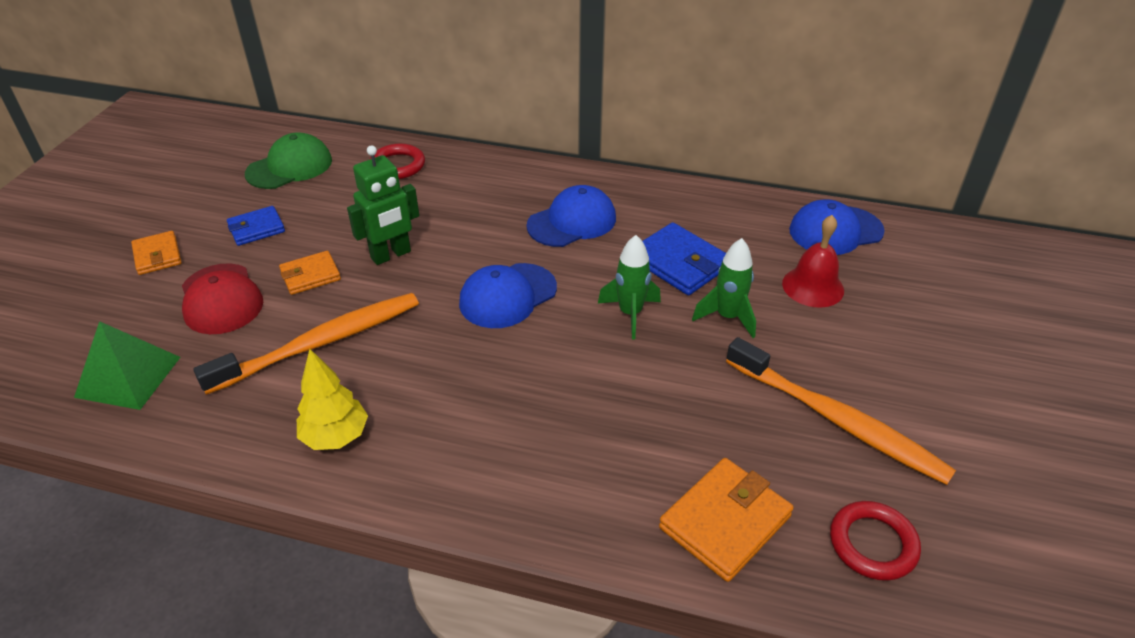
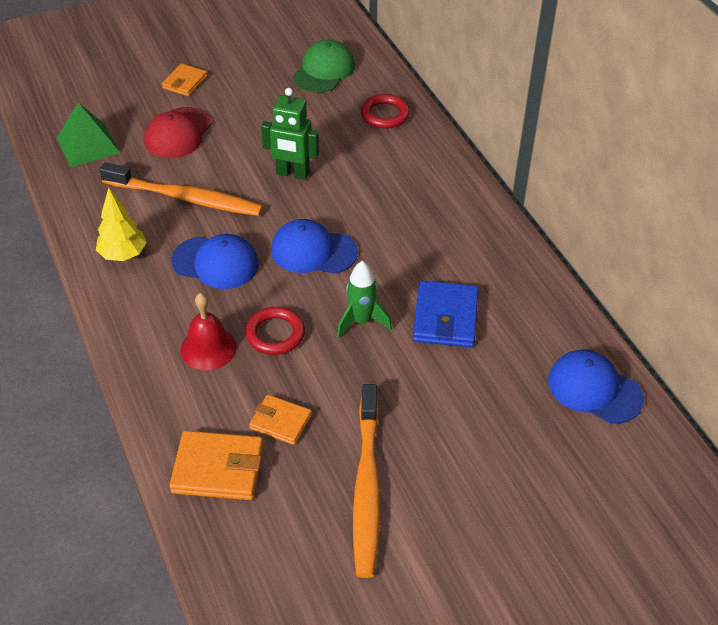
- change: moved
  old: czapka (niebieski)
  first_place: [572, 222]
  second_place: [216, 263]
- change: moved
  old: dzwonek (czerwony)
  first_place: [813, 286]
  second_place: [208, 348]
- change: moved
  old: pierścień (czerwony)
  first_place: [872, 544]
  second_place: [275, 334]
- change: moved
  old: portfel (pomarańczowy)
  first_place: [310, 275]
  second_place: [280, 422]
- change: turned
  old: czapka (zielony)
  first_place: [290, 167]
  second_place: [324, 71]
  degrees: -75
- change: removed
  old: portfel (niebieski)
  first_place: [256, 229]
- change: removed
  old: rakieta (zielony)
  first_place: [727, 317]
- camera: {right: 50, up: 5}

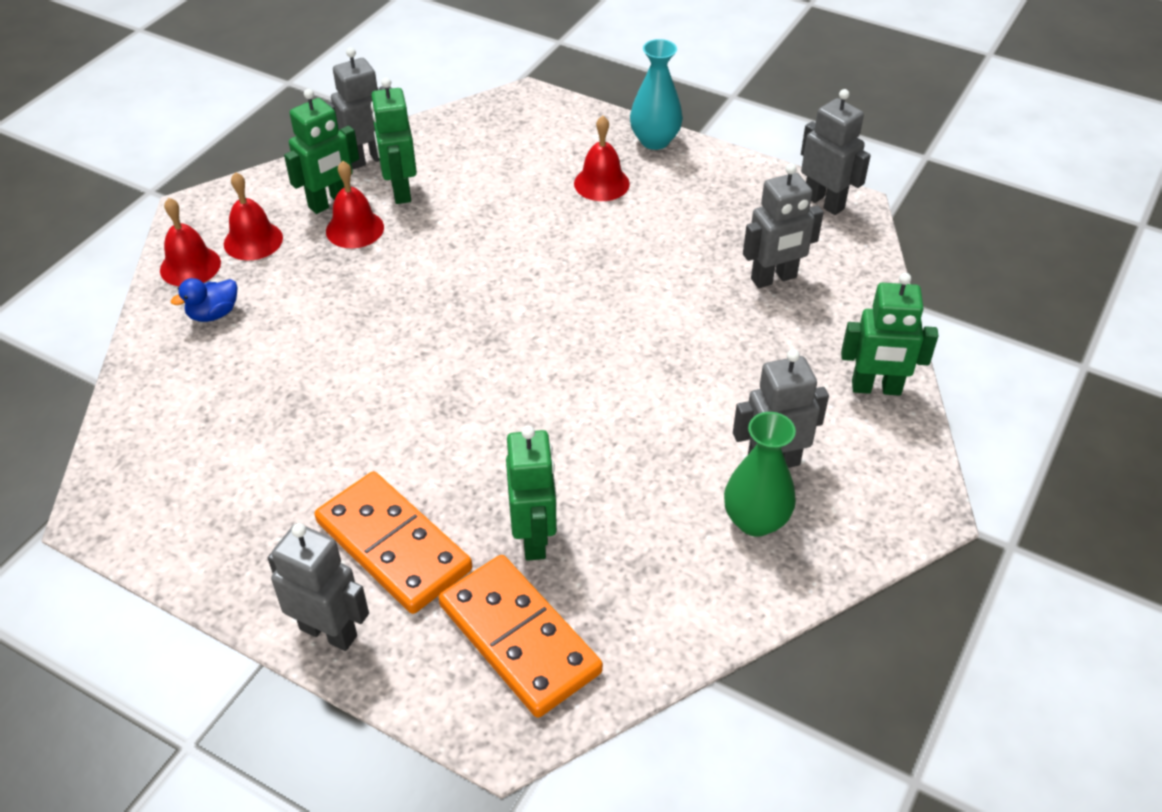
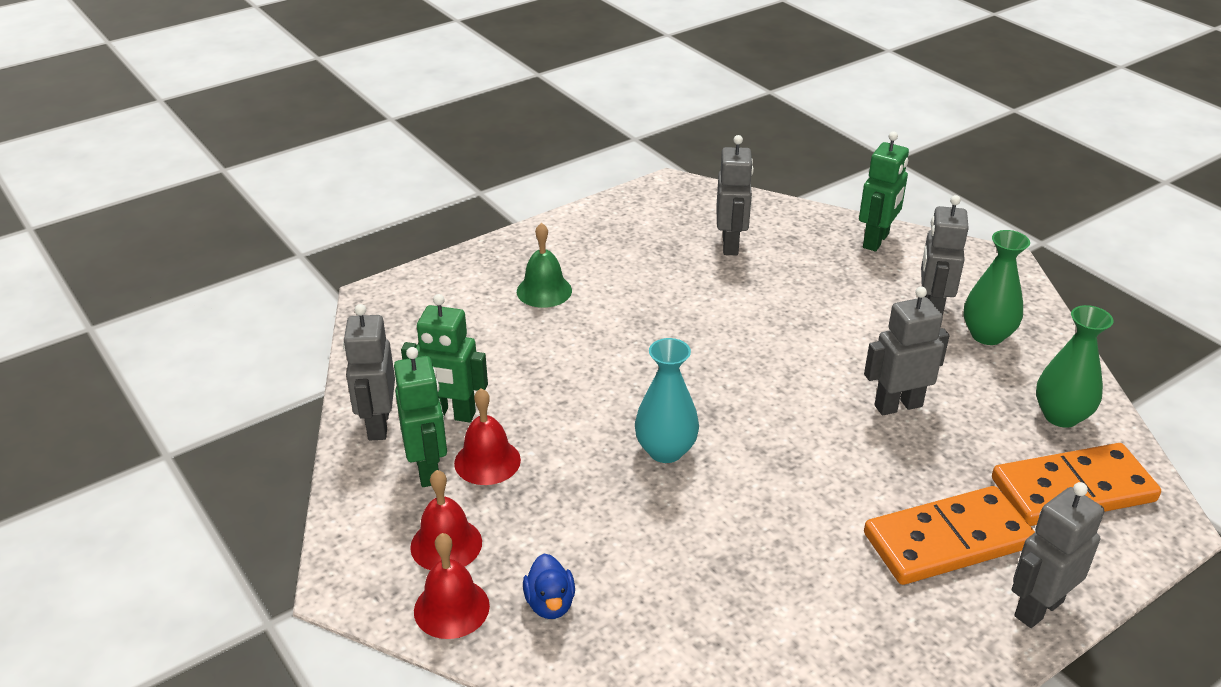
- change: recoloured
  old: dzwonek (czerwony)
  new: dzwonek (zielony)
  first_place: [601, 183]
  second_place: [544, 291]
- change: moved
  old: wazon (turkusowy)
  first_place: [654, 141]
  second_place: [665, 450]
- change: moved
  old: robot (szary)
  first_place: [824, 202]
  second_place: [898, 405]
- change: added
  new: wazon (zielony)
  second_place: [1061, 416]
- change: removed
  old: robot (zielony)
  first_place: [534, 538]
- camera: {right: -65, up: -10}

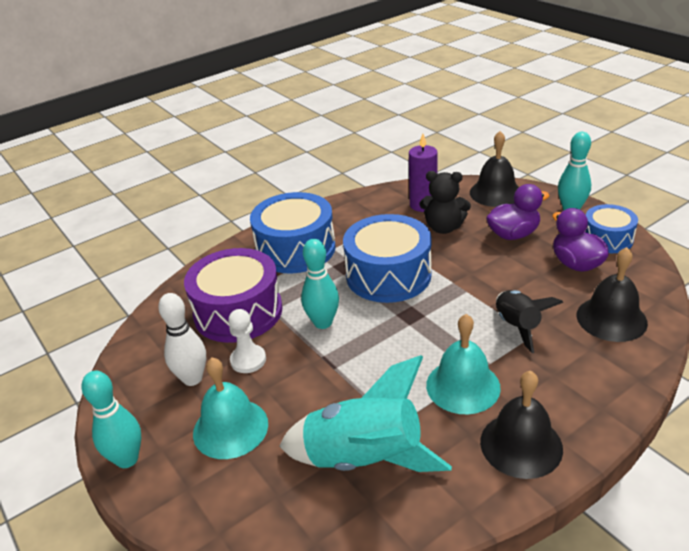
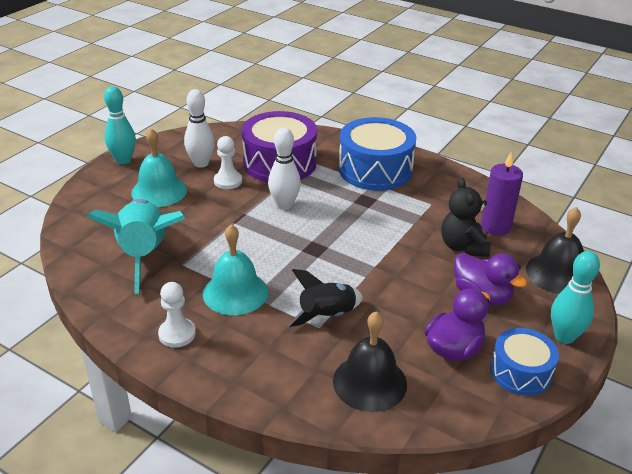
- change: replaced
  old: dzwonek (czarny)
  new: pionek (biały)
  first_place: [521, 445]
  second_place: [177, 334]
- change: recoloured
  old: kręgiel (turkusowy)
  new: kręgiel (biały)
  first_place: [323, 322]
  second_place: [284, 205]
- change: removed
  old: bęben (niebieski)
  first_place: [388, 275]
- camera: {right: 65, up: 0}

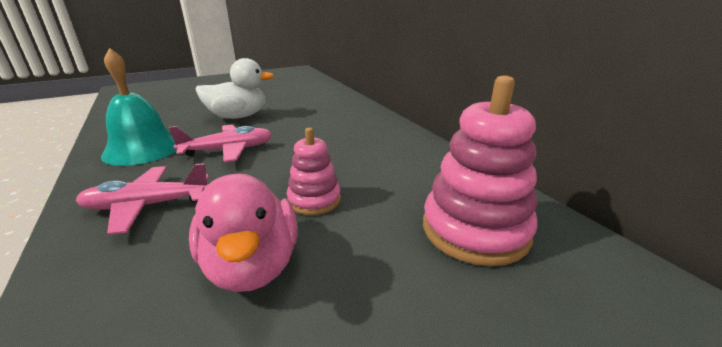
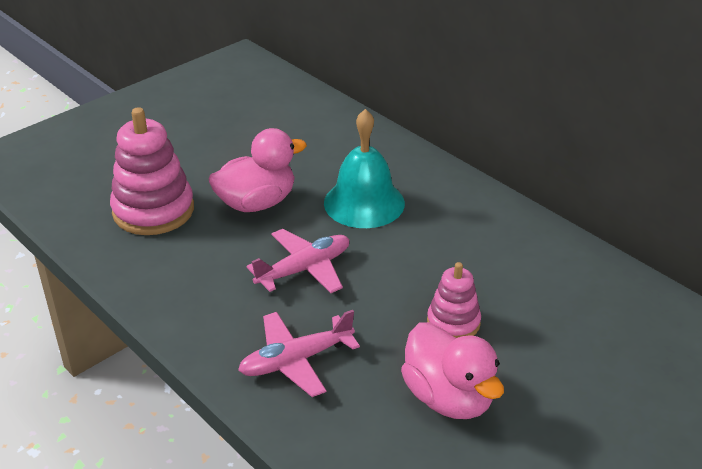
- change: moved
  old: zabawka nakładanka (różowy)
  first_place: [475, 230]
  second_place: [153, 210]
- change: recoloured
  old: kaczka (biały)
  new: kaczka (różowy)
  first_place: [238, 117]
  second_place: [257, 203]
- change: moved
  old: dzwonek (turkusowy)
  first_place: [143, 149]
  second_place: [364, 203]
- camera: {right: -15, up: 10}

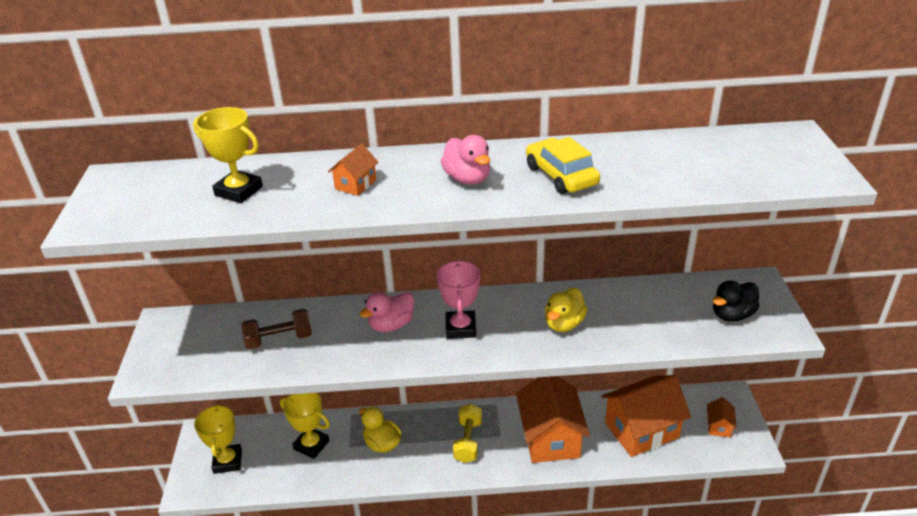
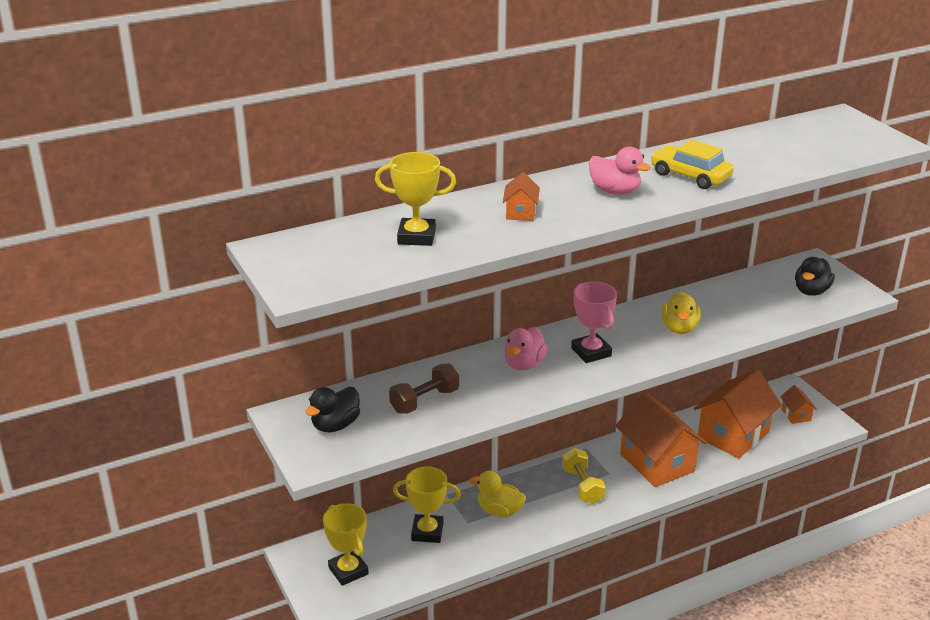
- change: added
  new: kaczka (czarny)
  second_place: [335, 425]
- camera: {right: -25, up: -5}

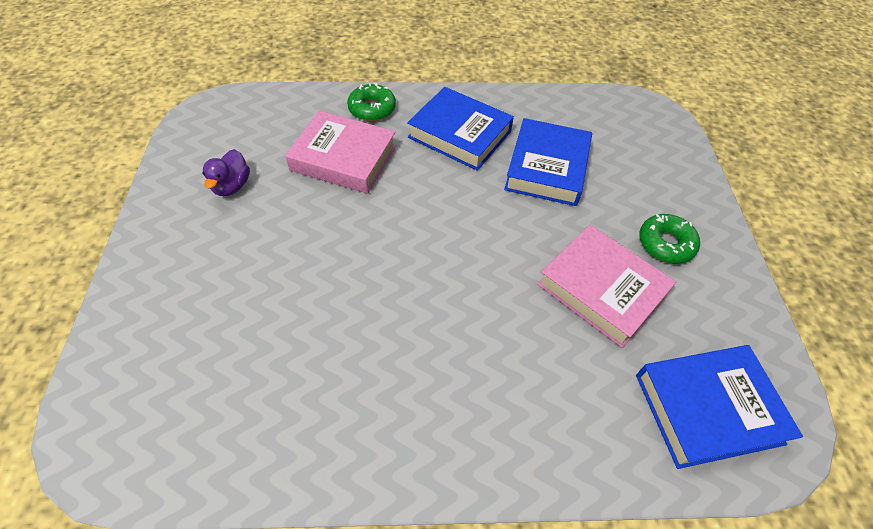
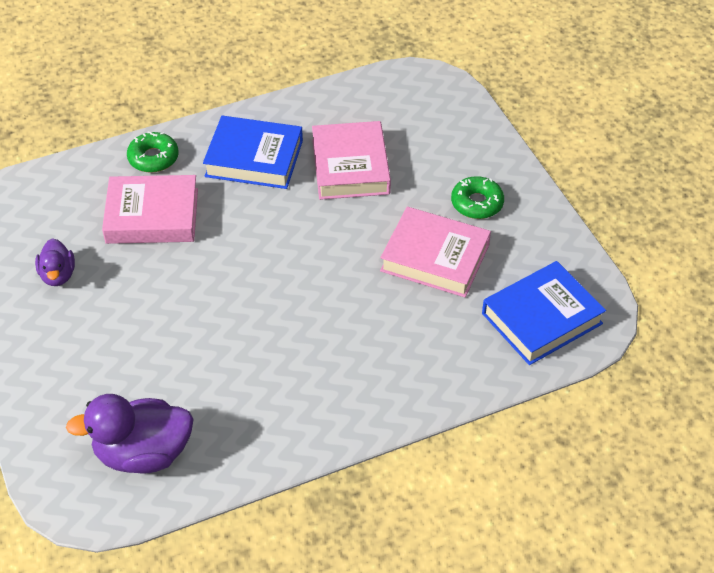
- change: added
  new: kaczka (fioletowy)
  second_place: [143, 453]
- change: recoloured
  old: książka (niebieski)
  new: książka (różowy)
  first_place: [547, 168]
  second_place: [350, 166]
- camera: {right: -20, up: -5}

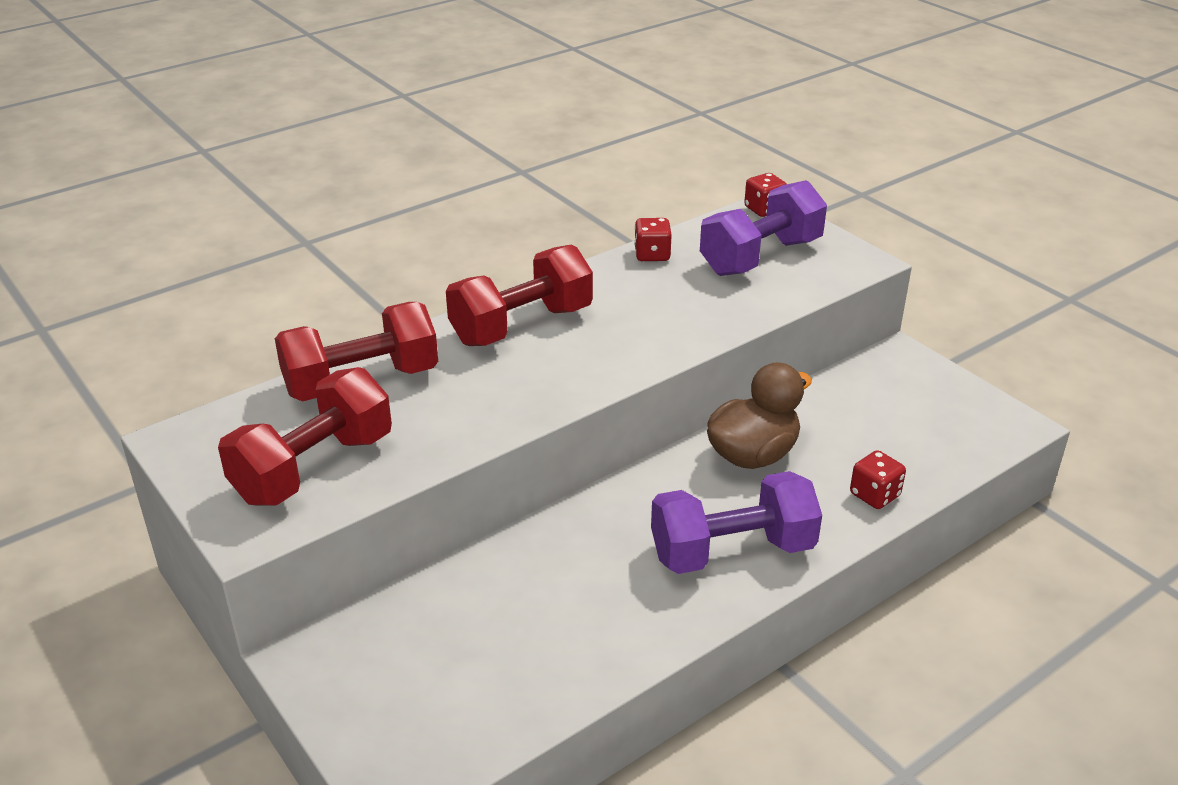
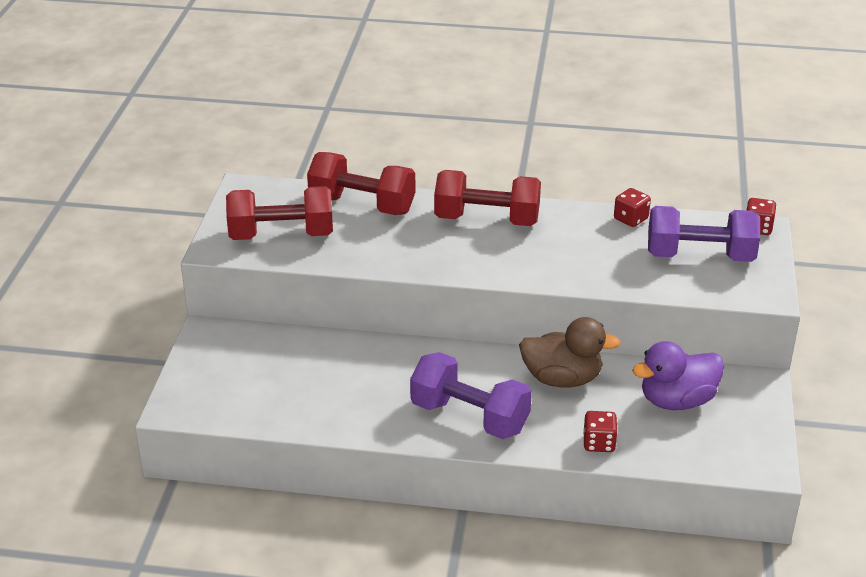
- change: added
  new: kaczka (fioletowy)
  second_place: [677, 401]
- camera: {right: 45, up: 0}

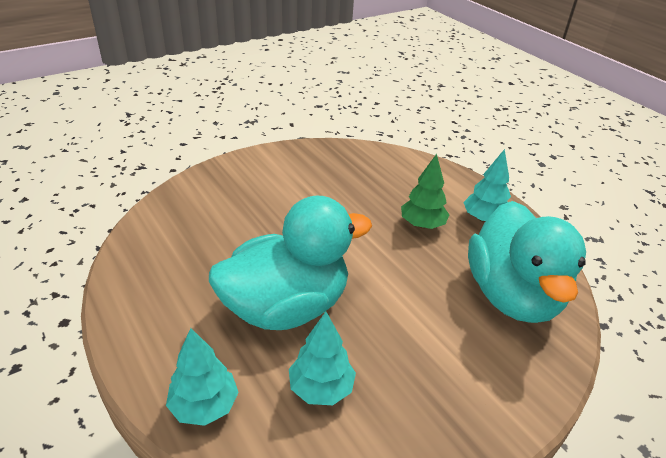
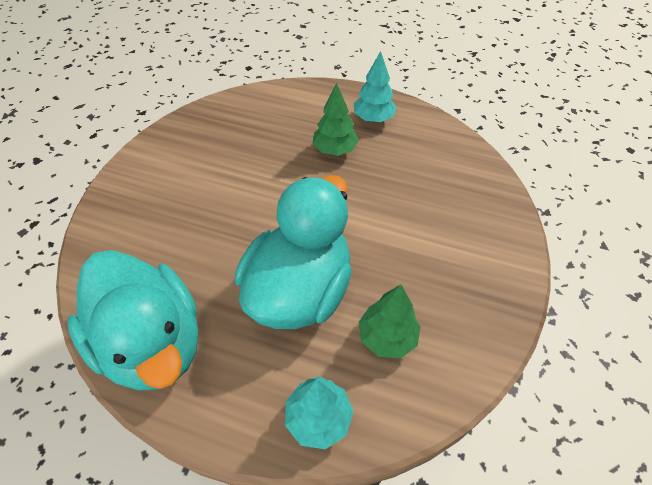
- change: moved
  old: kaczka (turkusowy)
  first_place: [512, 295]
  second_place: [153, 342]
- change: recoloured
  old: drzewko (turkusowy)
  new: drzewko (zielony)
  first_place: [321, 388]
  second_place: [387, 337]
- camera: {right: -35, up: 15}

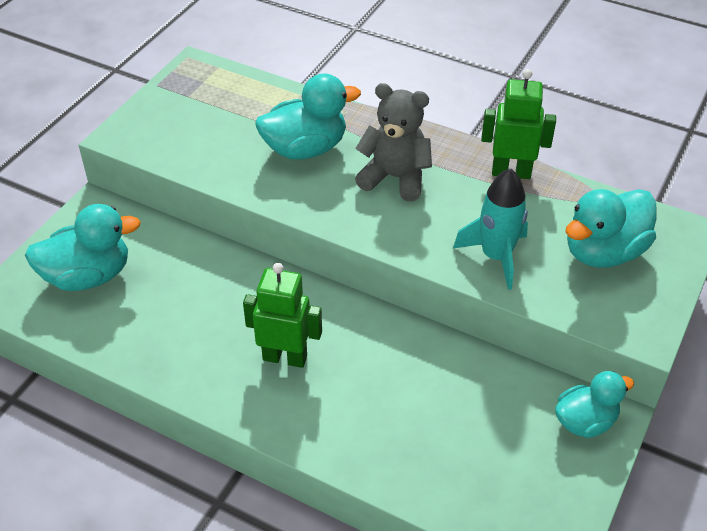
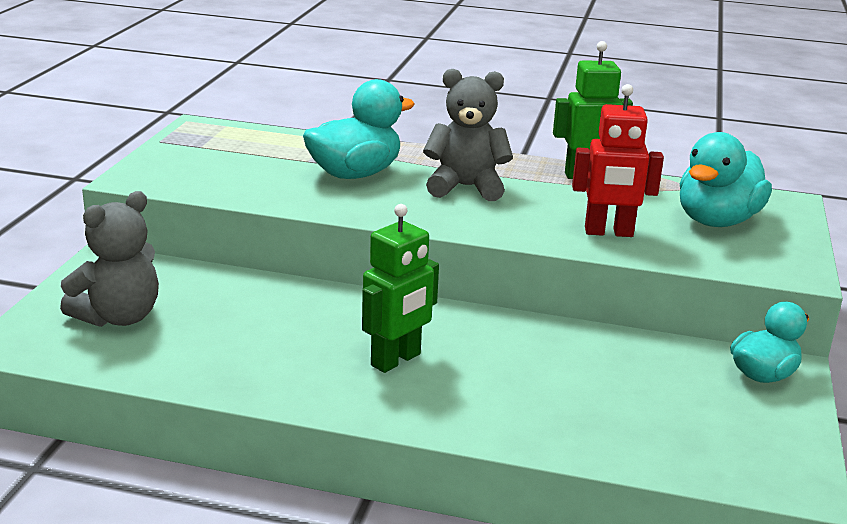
- change: replaced
  old: kaczka (turkusowy)
  new: miś (szary)
  first_place: [88, 276]
  second_place: [119, 317]
- change: turned
  old: robot (zielony)
  first_place: [285, 357]
  second_place: [396, 360]
  degrees: 135
- change: replaced
  old: rakieta (turkusowy)
  new: robot (czerwony)
  first_place: [496, 257]
  second_place: [608, 232]
- camera: {right: -15, up: -20}

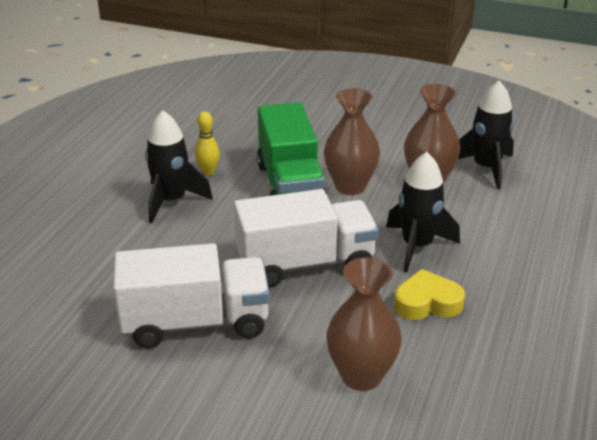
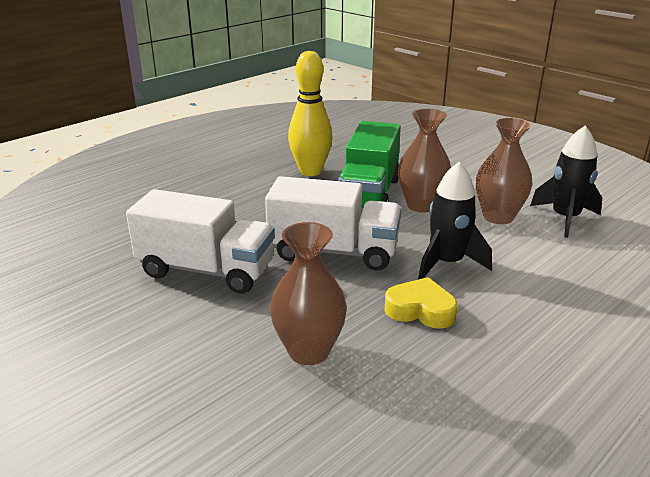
- change: resized
  old: kręgiel (żółty)
  first_place: [208, 171]
  second_place: [310, 171]
  factor: 2.03
- change: removed
  old: rakieta (czarny)
  first_place: [172, 201]
- camera: {right: 25, up: -5}

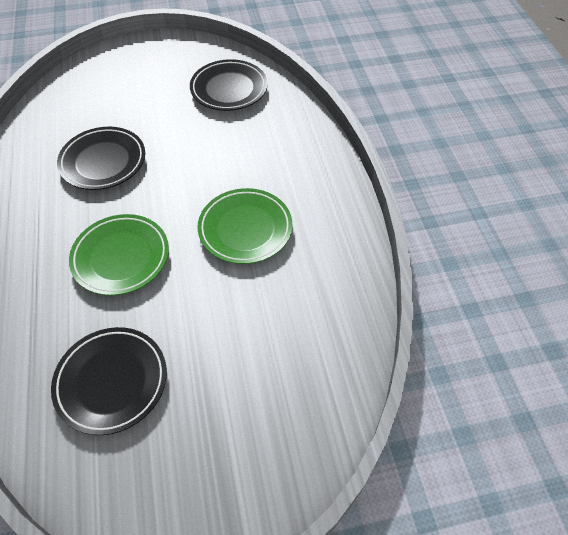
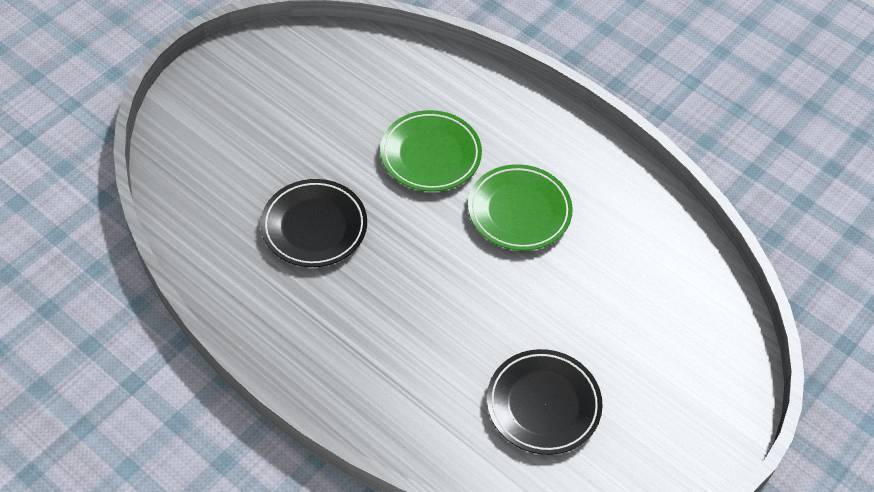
- change: moved
  old: talerz (zielony)
  first_place: [121, 257]
  second_place: [430, 155]
- change: removed
  old: talerz (czarny)
  first_place: [229, 89]
- camera: {right: -40, up: 0}

